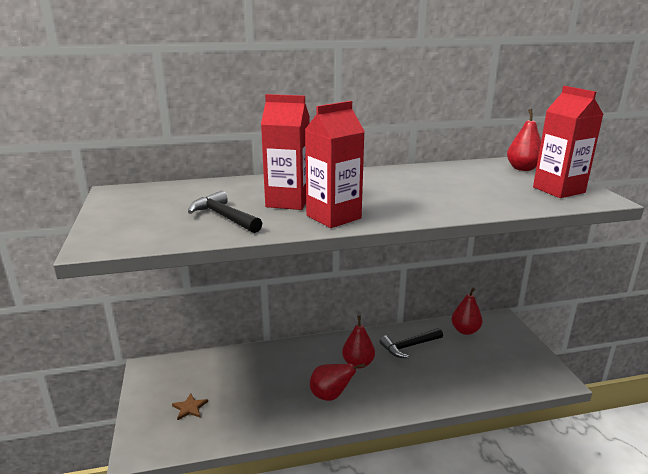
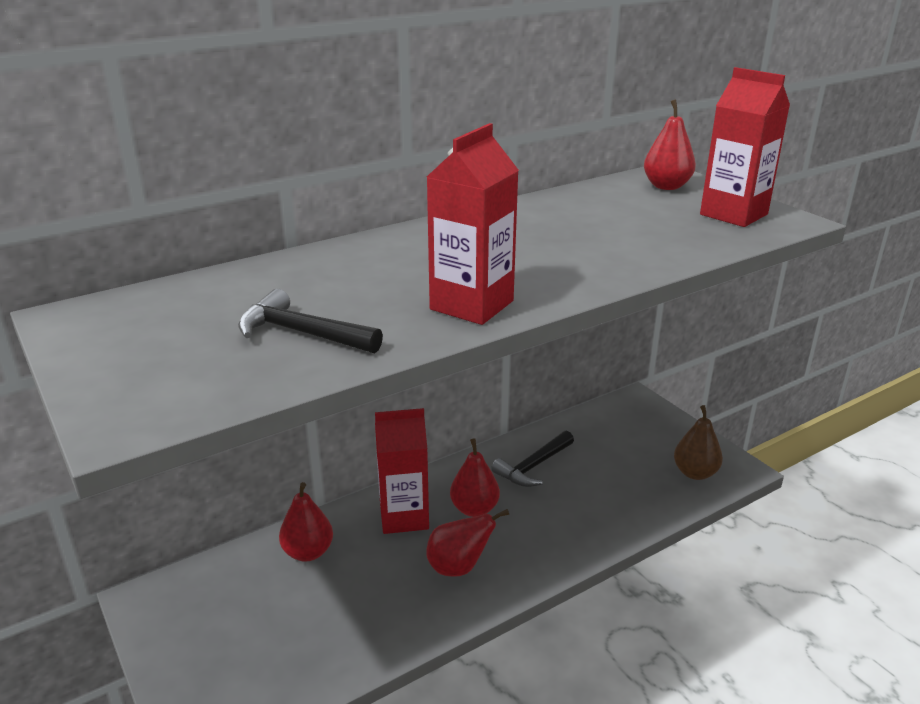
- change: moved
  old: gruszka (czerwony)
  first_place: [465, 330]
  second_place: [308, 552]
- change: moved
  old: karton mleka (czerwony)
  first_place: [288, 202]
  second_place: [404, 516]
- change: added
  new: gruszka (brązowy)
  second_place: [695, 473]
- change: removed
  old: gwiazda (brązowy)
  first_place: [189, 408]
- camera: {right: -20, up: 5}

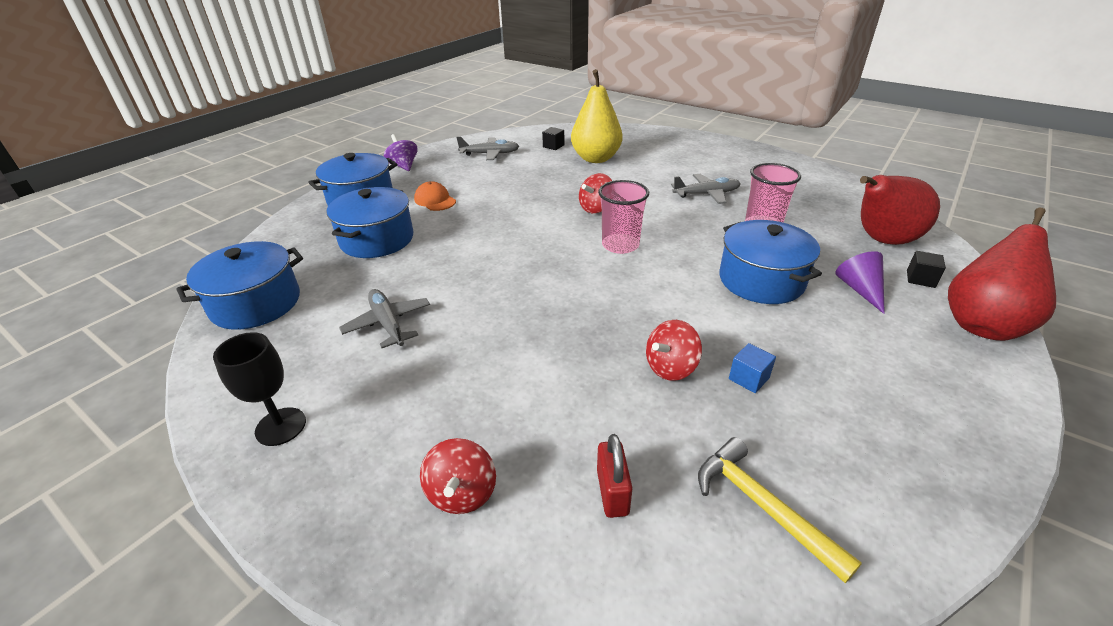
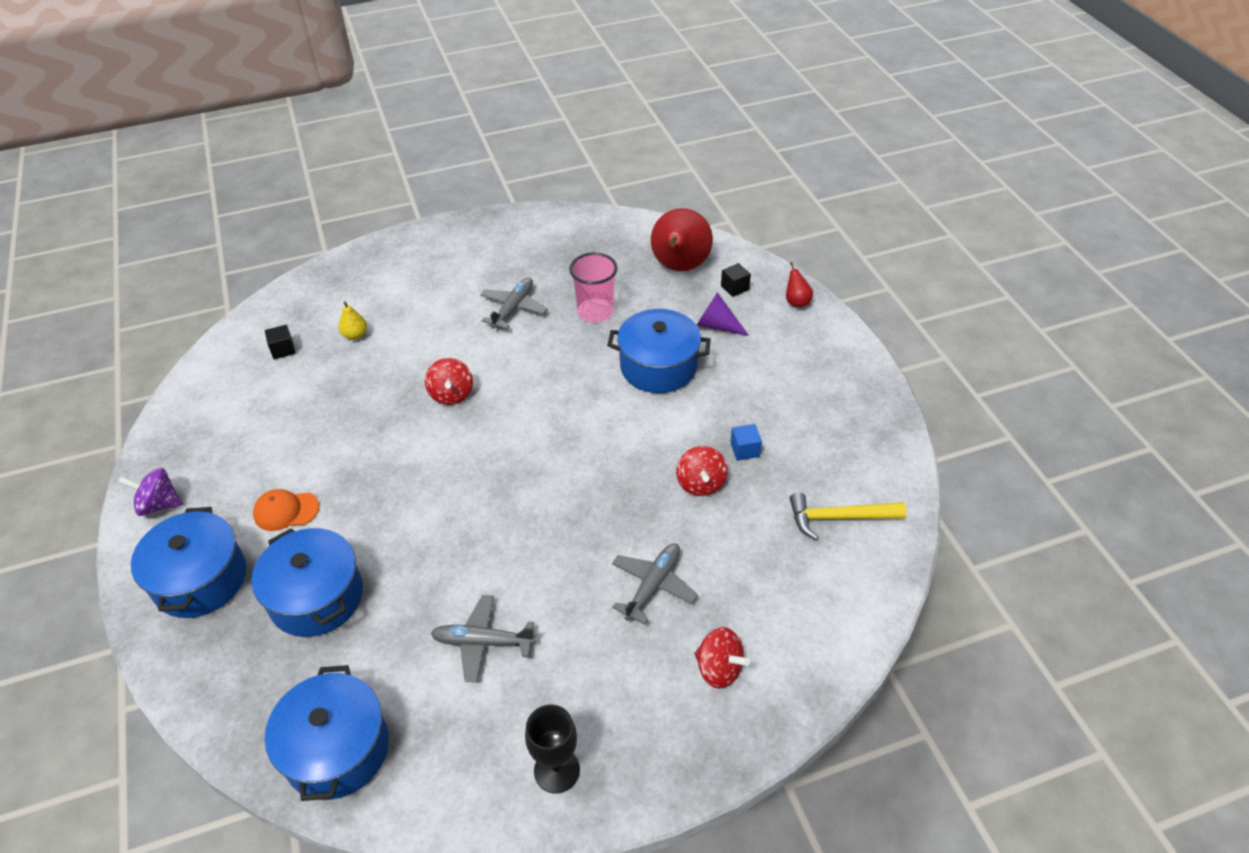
- change: resized
  old: gruszka (żółty)
  first_place: [596, 158]
  second_place: [355, 335]
  factor: 0.42
- change: moved
  old: samolot (szary)
  first_place: [490, 154]
  second_place: [653, 585]
- change: resized
  old: gruszka (czerwony)
  first_place: [982, 324]
  second_place: [796, 302]
  factor: 0.42
- change: removed
  old: kłódka (czerwony)
  first_place: [612, 492]
- change: removed
  old: szklanka (różowy)
  first_place: [620, 245]
- camera: {right: -55, up: 10}

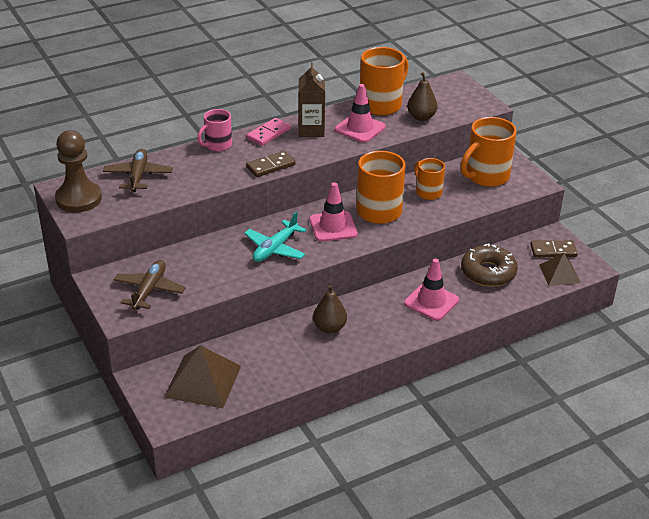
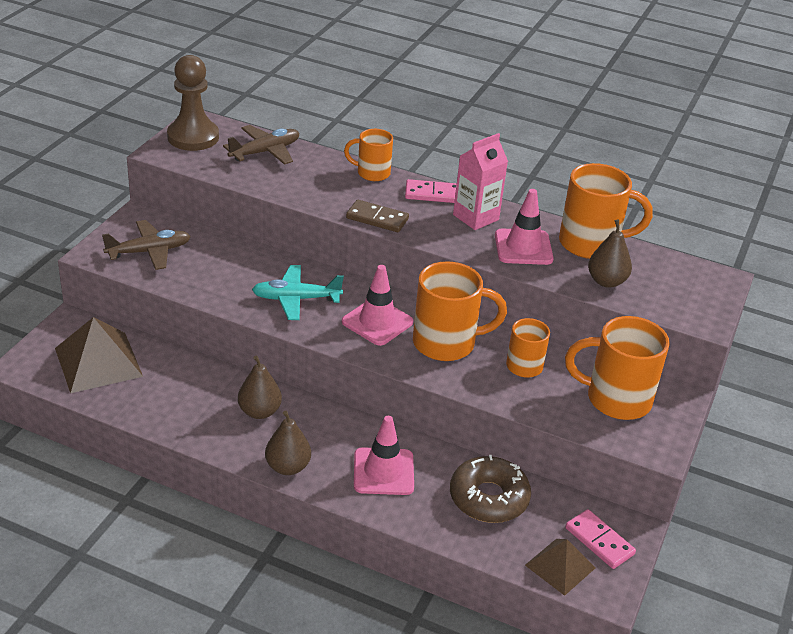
- change: added
  new: gruszka (brązowy)
  second_place: [287, 467]
- change: recoloured
  old: kubek (różowy)
  new: kubek (pomarańczowy)
  first_place: [217, 145]
  second_place: [372, 173]
- change: recoloured
  old: karton mleka (brązowy)
  new: karton mleka (różowy)
  first_place: [311, 130]
  second_place: [475, 217]
- change: recoloured
  old: kostka domina (brązowy)
  new: kostka domina (różowy)
  first_place: [553, 251]
  second_place: [599, 541]
- camera: {right: 50, up: 0}

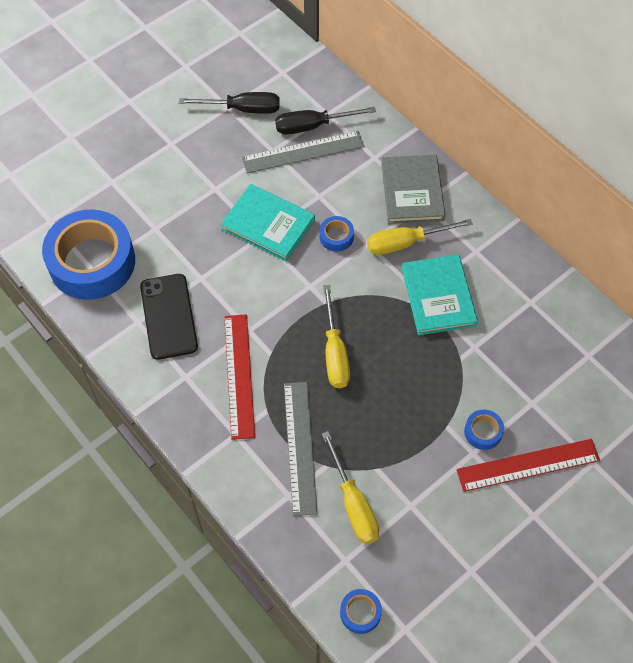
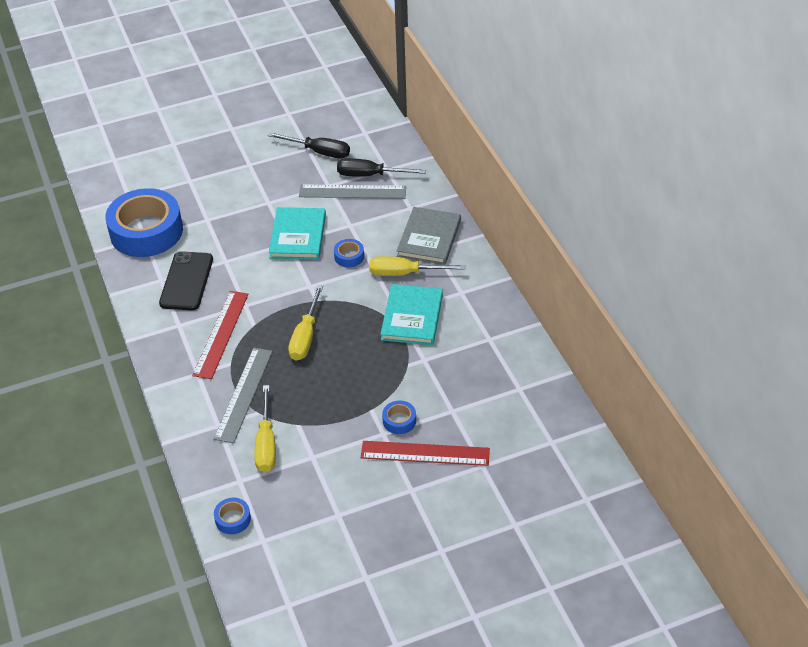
- change: turned
  old: książka (turkusowy)
  first_place: [268, 224]
  second_place: [298, 236]
  degrees: 45
- camera: {right: 20, up: -15}

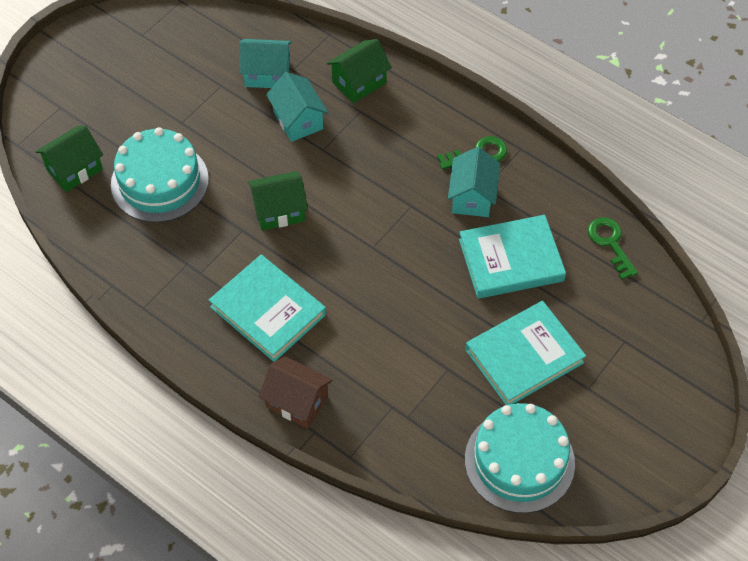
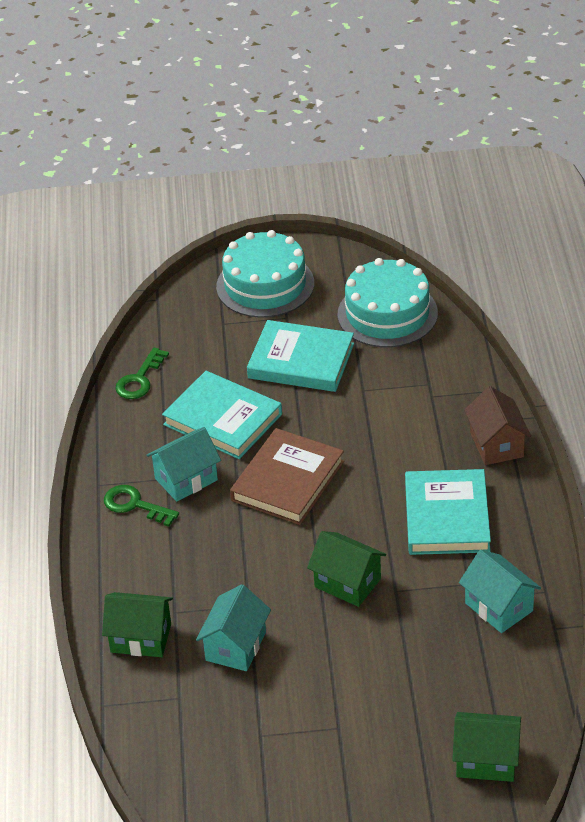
- change: moved
  old: tort (turkusowy)
  first_place: [159, 182]
  second_place: [265, 285]
- change: added
  new: książka (brązowy)
  second_place: [288, 481]
- change: moved
  old: domek (turkusowy)
  first_place: [267, 74]
  second_place: [499, 607]
- camera: {right: -130, up: -15}

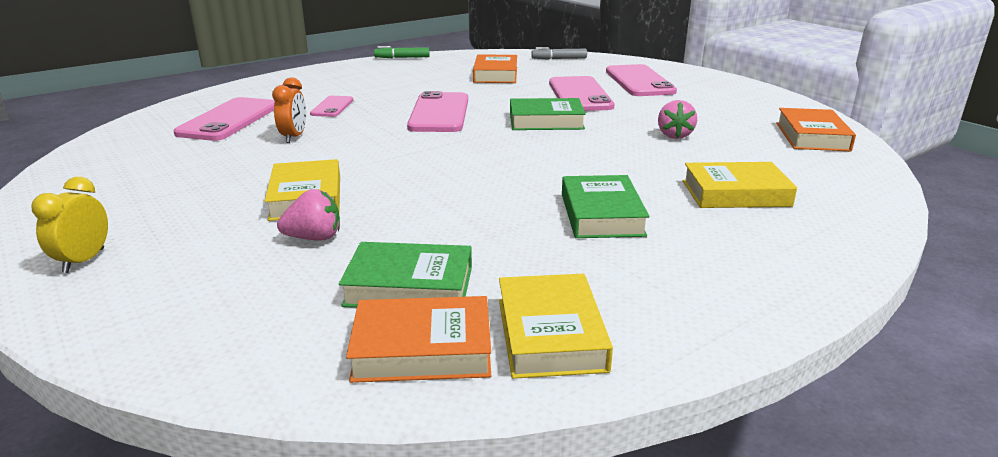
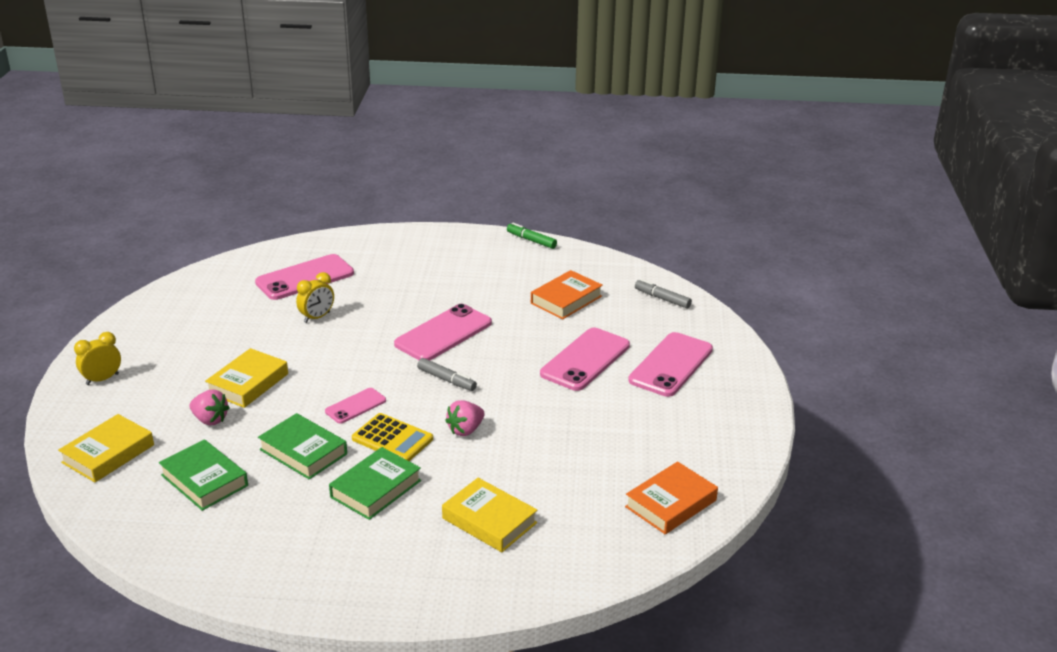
- change: moved
  old: książka (żółty)
  first_place: [550, 334]
  second_place: [108, 454]
- change: moved
  old: książka (zielony)
  first_place: [546, 121]
  second_place: [303, 452]
- change: recoloured
  old: budzik (pomarańczowy)
  new: budzik (żółty)
  first_place: [294, 137]
  second_place: [317, 317]
- change: moved
  old: telefon (różowy)
  first_place: [332, 107]
  second_place: [355, 406]
- change: added
  new: kalkulator (żółty)
  second_place: [392, 439]
- change: added
  new: flamaster (szary)
  second_place: [447, 380]
- change: moved
  old: truskawka (różowy)
  first_place: [674, 135]
  second_place: [465, 430]
- change: removed
  old: książka (pomarańczowy)
  first_place: [422, 349]
- camera: {right: 40, up: 5}

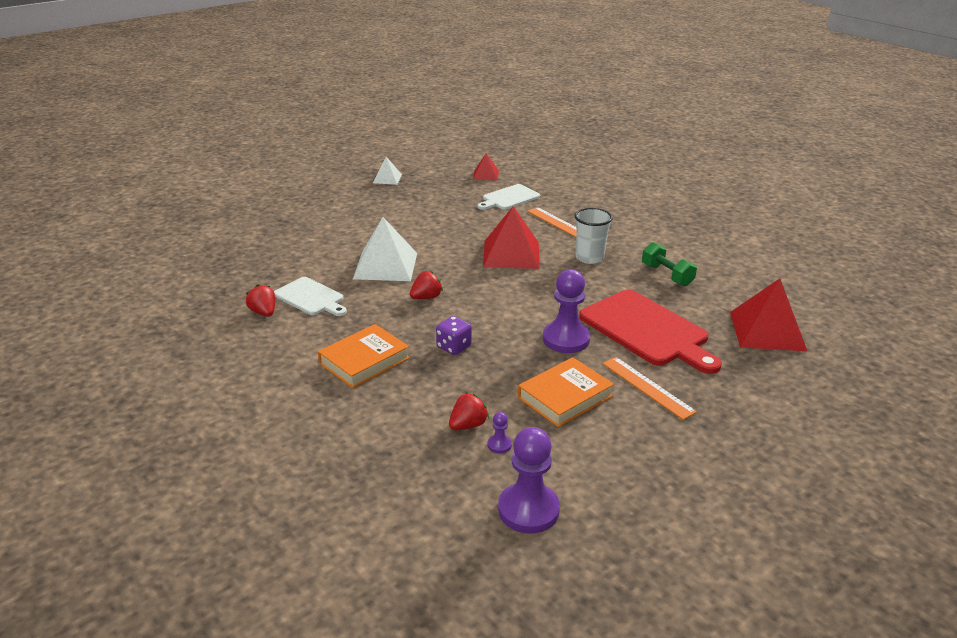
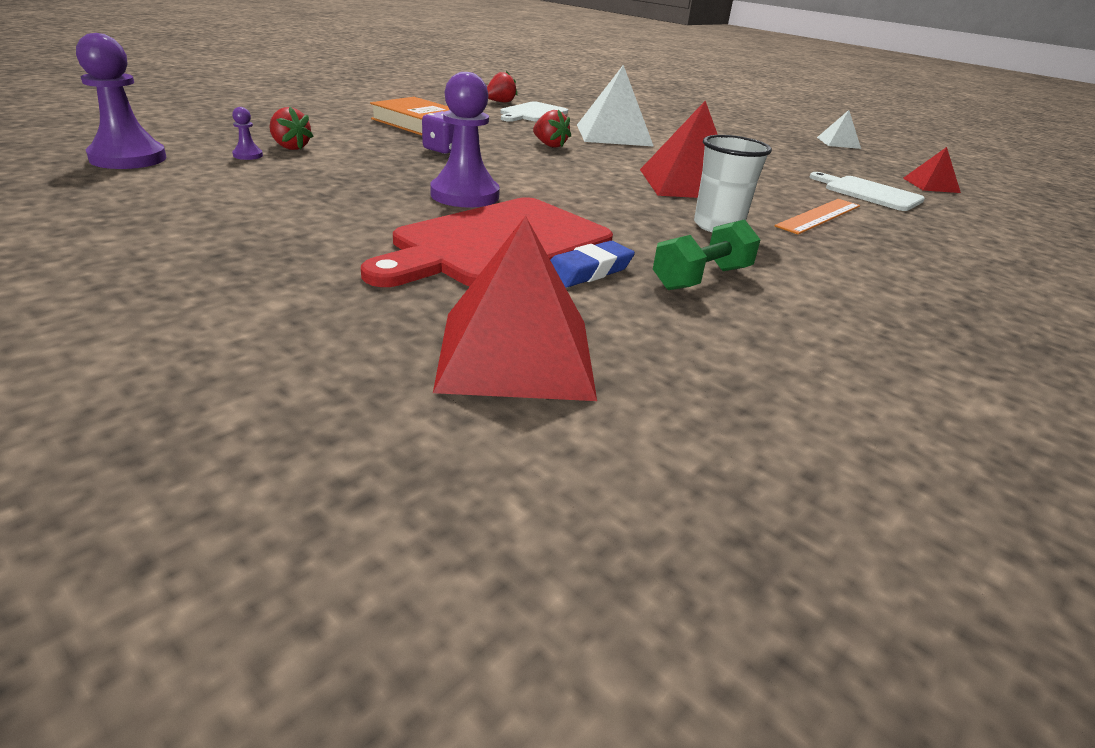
- change: added
  new: gumka do mazania (niebieski)
  second_place: [588, 271]
- change: removed
  old: książka (pomarańczowy)
  first_place: [565, 397]
- change: removed
  old: linijka (pomarańczowy)
  first_place: [647, 387]
- camera: {right: 80, up: 0}

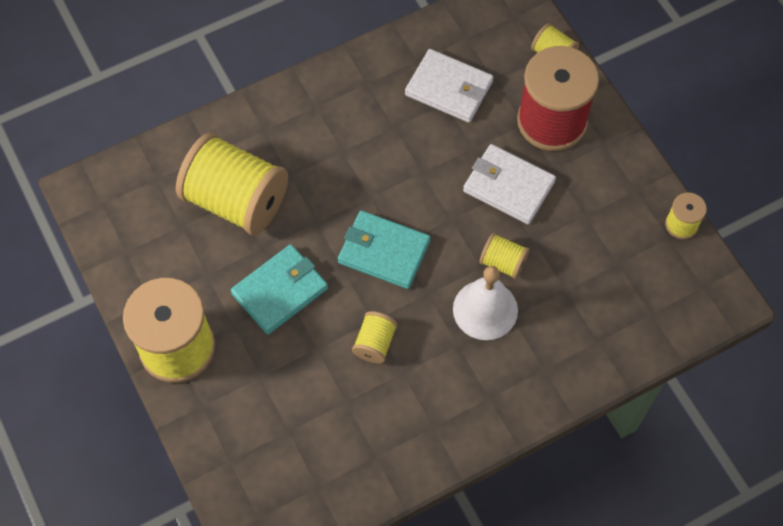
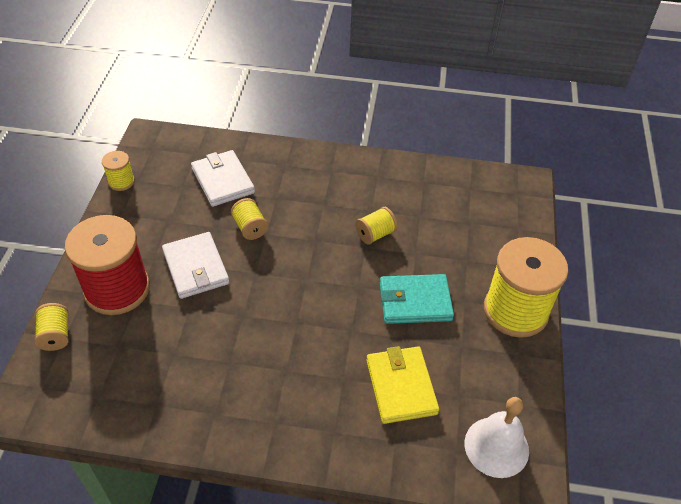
- change: moved
  old: portfel (biały)
  first_place: [449, 88]
  second_place: [223, 181]
- change: replaced
  old: szpulka (żółty)
  new: portfel (żółty)
  first_place: [236, 200]
  second_place: [401, 386]
- change: moved
  old: dzwonek (biały)
  first_place: [485, 309]
  second_place: [496, 446]
- change: removed
  old: portfel (turkusowy)
  first_place: [383, 252]
- camera: {right: -145, up: -15}

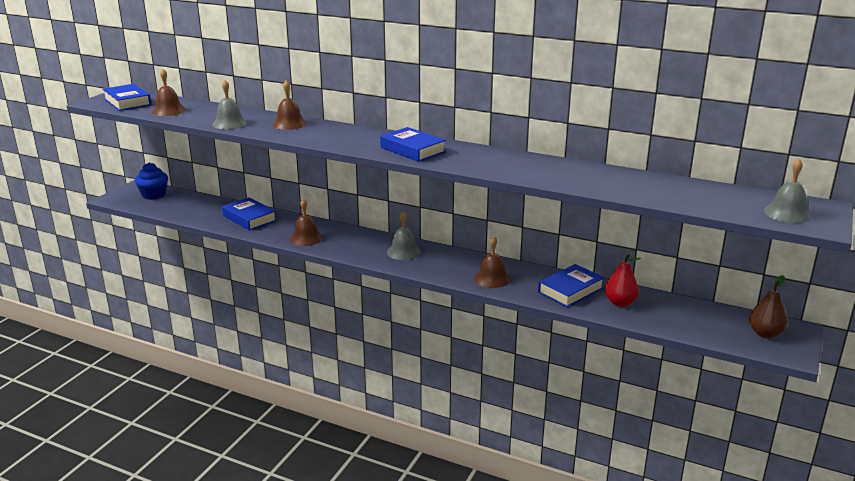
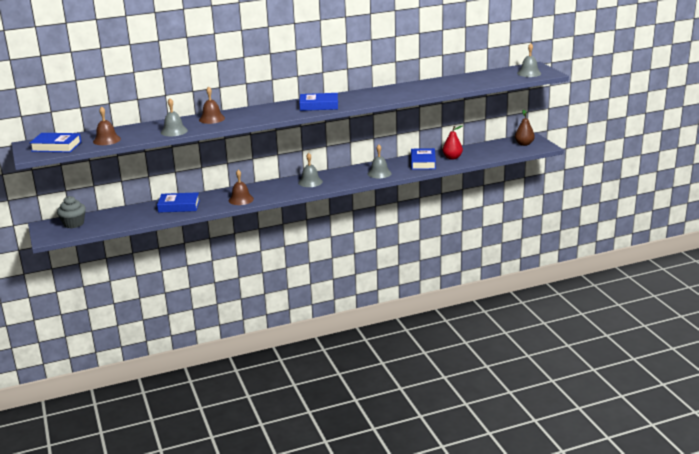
- change: recoloured
  old: muffinka (niebieski)
  new: muffinka (szary)
  first_place: [154, 195]
  second_place: [73, 224]
- change: recoloured
  old: dzwonek (brązowy)
  new: dzwonek (szary)
  first_place: [492, 278]
  second_place: [379, 173]
- camera: {right: -45, up: 0}

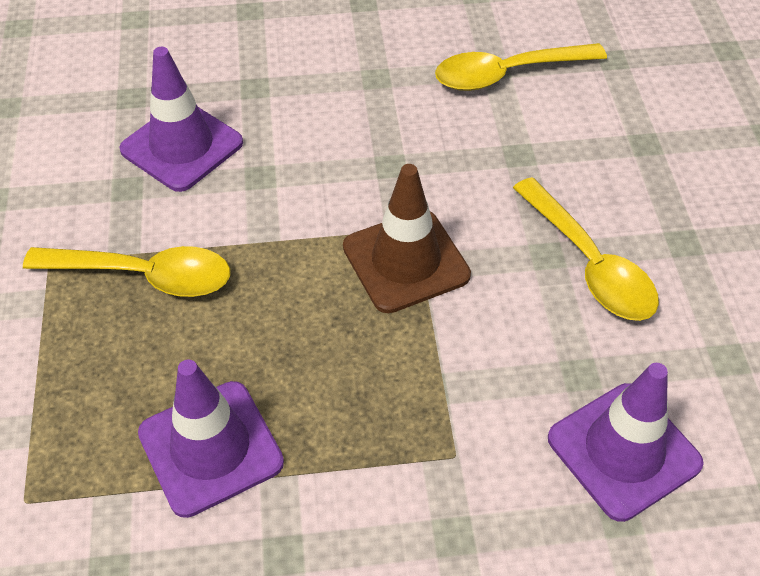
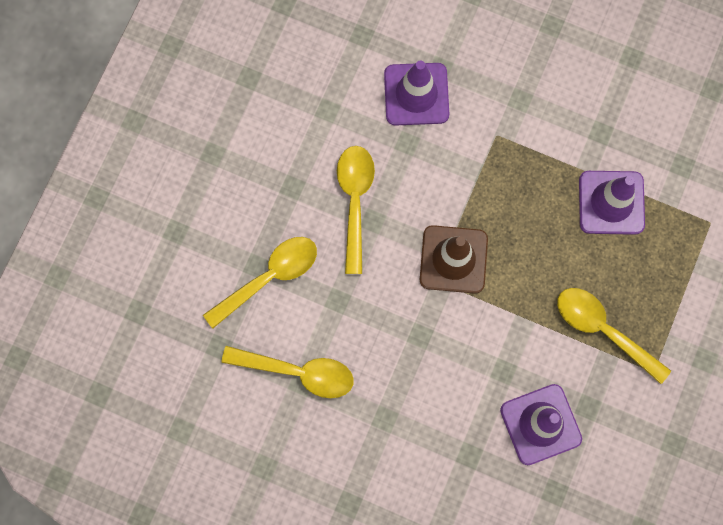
- change: added
  new: łyżka (żółty)
  second_place: [269, 277]
- camera: {right: -150, up: 25}

